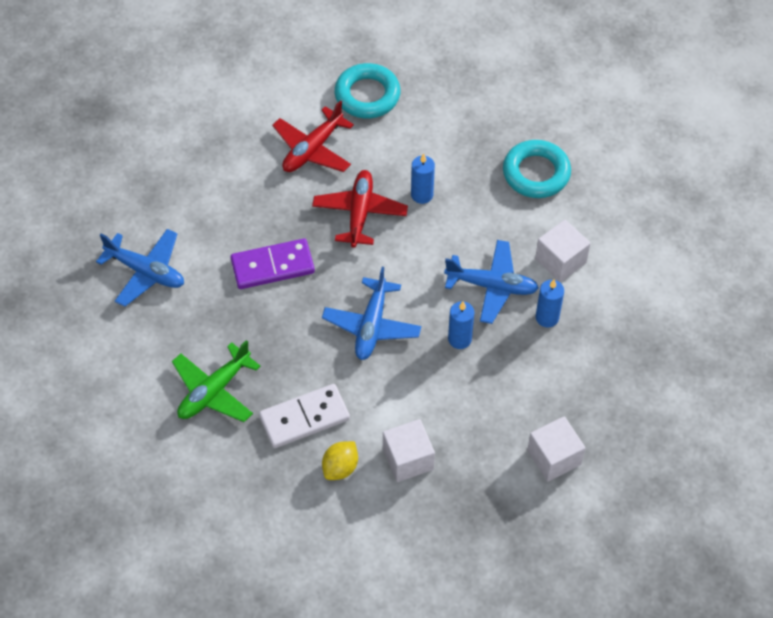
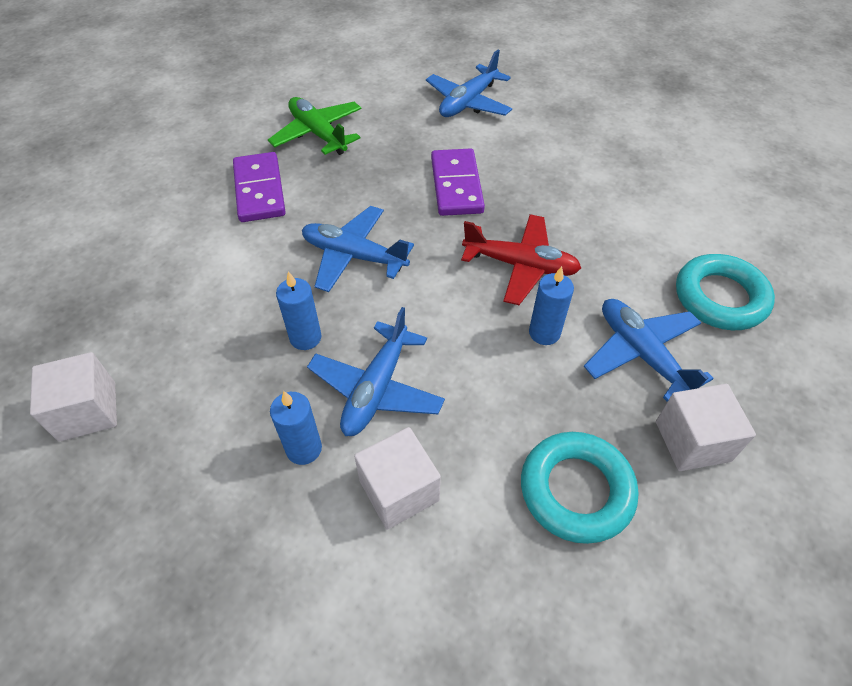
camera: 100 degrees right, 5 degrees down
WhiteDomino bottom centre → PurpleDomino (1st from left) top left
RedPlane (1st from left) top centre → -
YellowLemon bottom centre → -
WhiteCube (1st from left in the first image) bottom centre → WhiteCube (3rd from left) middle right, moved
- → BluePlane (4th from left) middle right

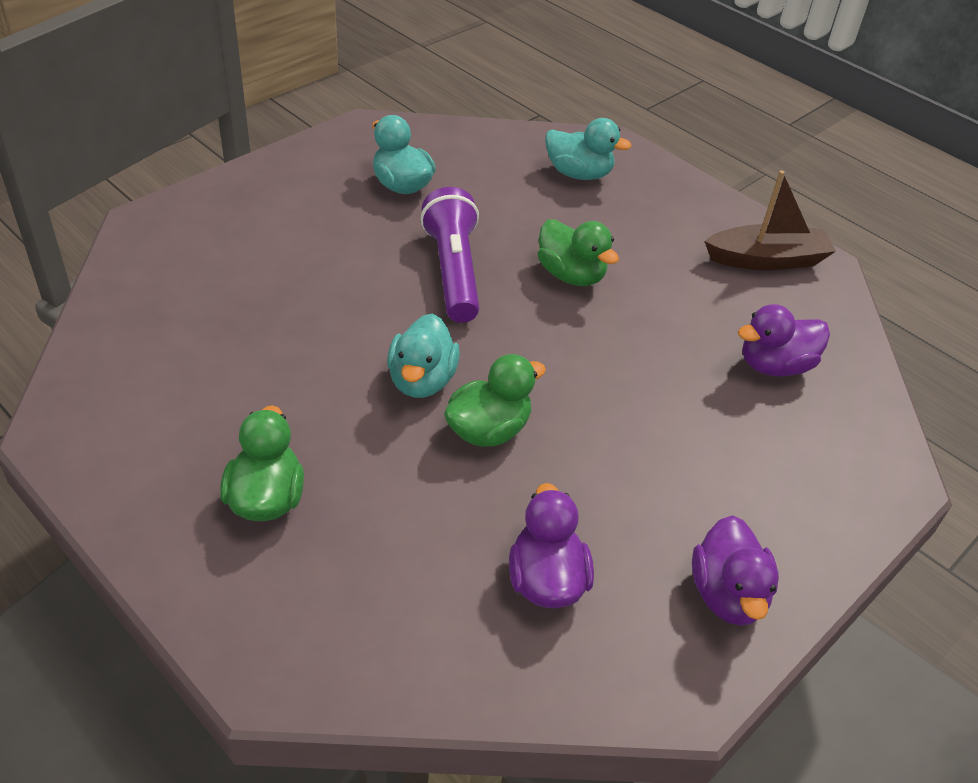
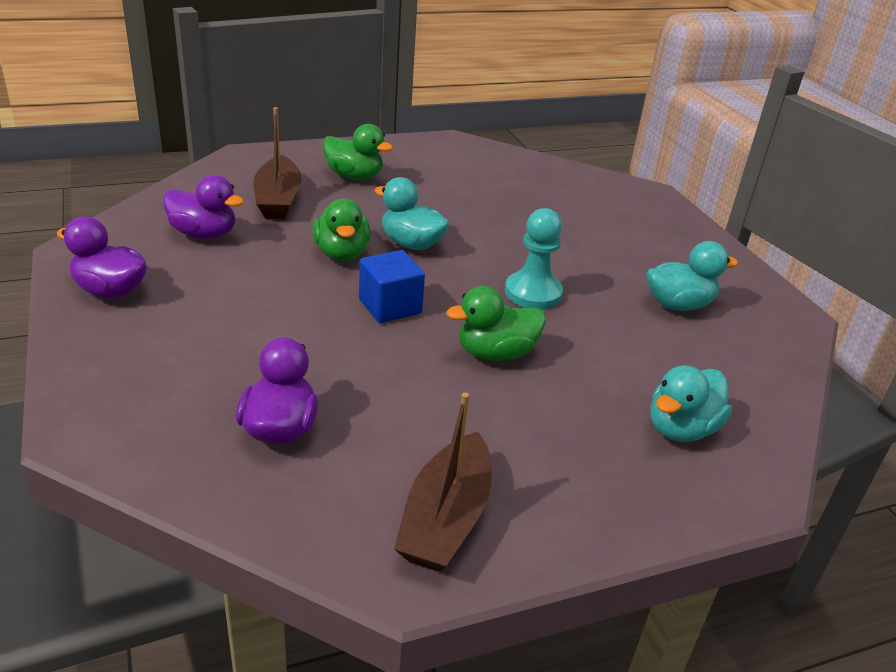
camera: 115 degrees right, 10 degrees down
PurpleFlashlight top centre → TurquoisePawn centre
- → BrownBoat (1st from left) top left
- → BlueCube centre

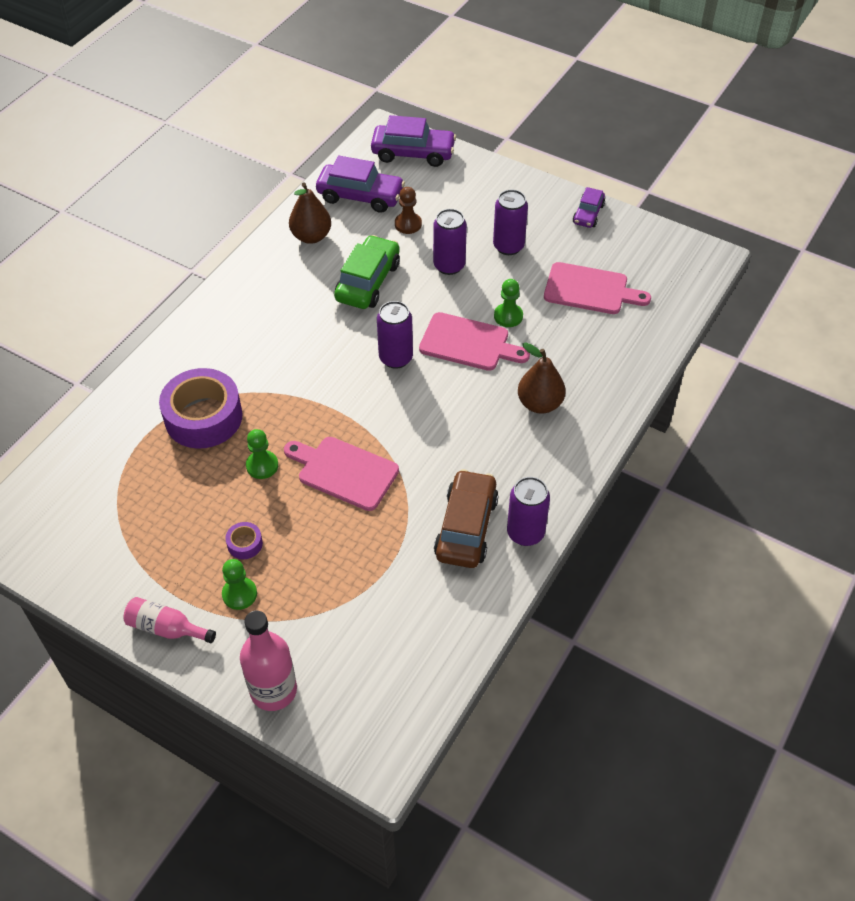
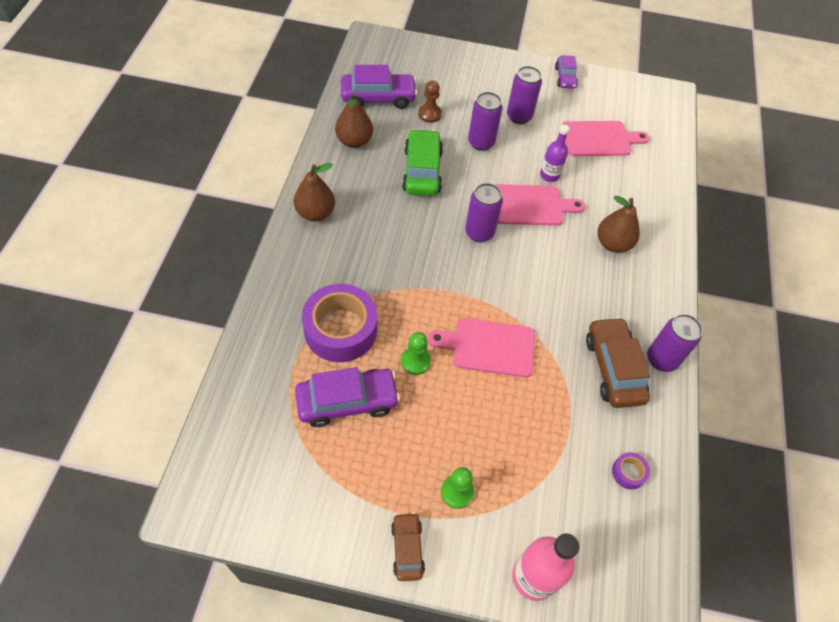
camera: 25 degrees left, 5 degrees up
PinkBottle (1st from left) bottom left → BrownCar (1st from left) bottom centre
PurpleTape (2nd from left) middle left → PurpleTape (2nd from left) bottom right, moved
PurpleCar (2nd from left in the first image) top centre → PurpleCar (1st from left) centre, moved
GreenPawn (3rd from left) centre → PurpleBottle top centre
- → BrownPear (1st from left) top centre

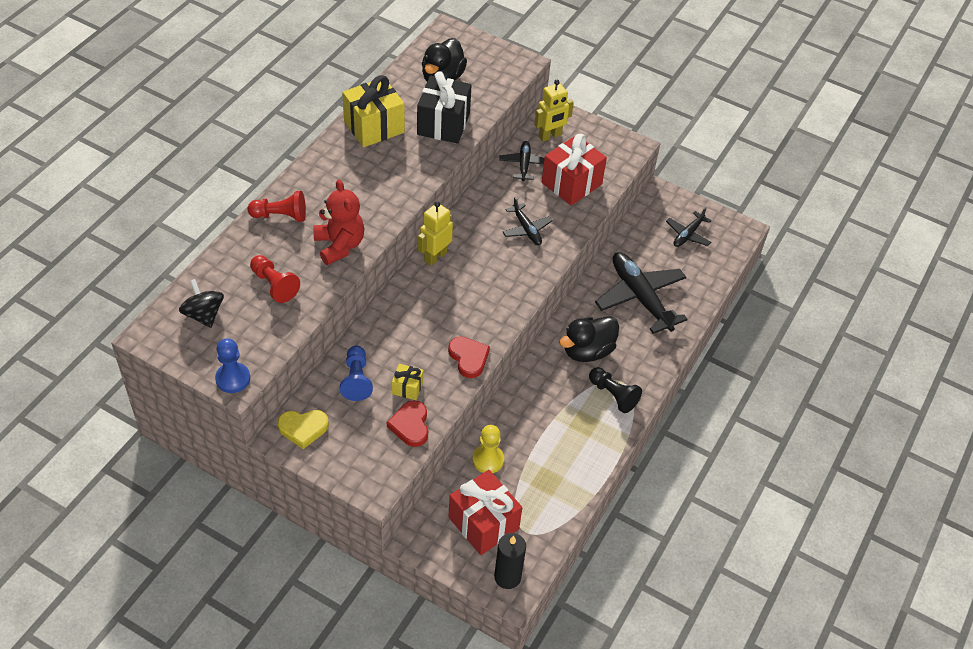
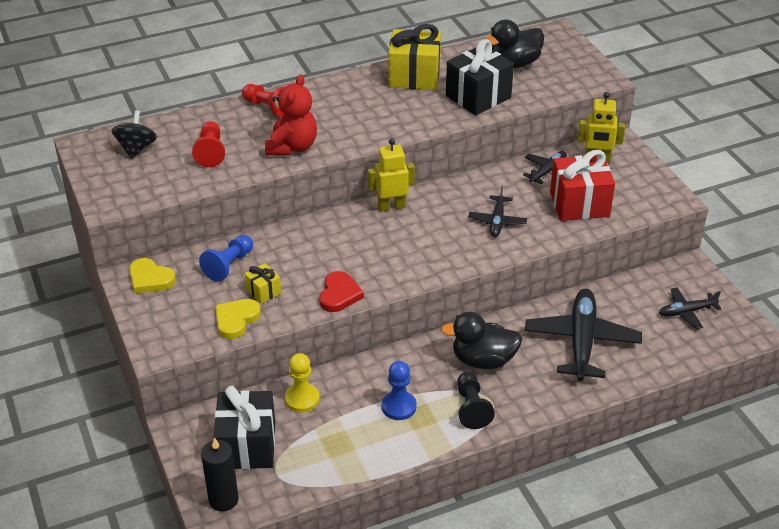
camera: 40 degrees right, 10 degrees down
BluePawn (1st from left in the first image) middle left → BluePawn (2nd from left) bottom centre, moved
RedHeart (1st from left) centre → YellowHeart (2nd from left) middle left
RedGift (1st from left) bottom centre → BlackGift (1st from left) bottom left

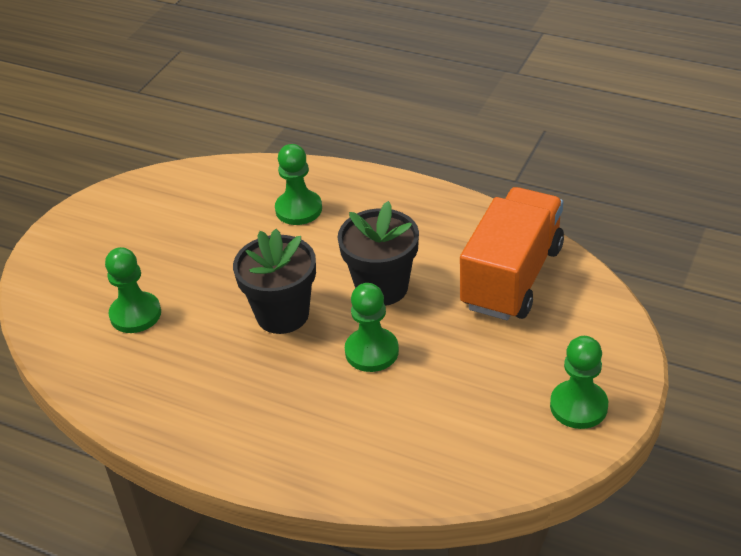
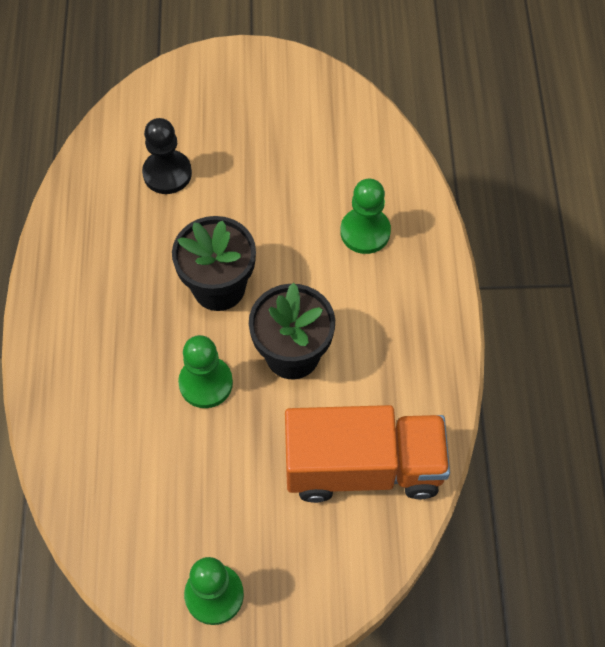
camera: 60 degrees right, 20 degrees up
GreenPawn (1st from left) middle left → BlackPawn top left

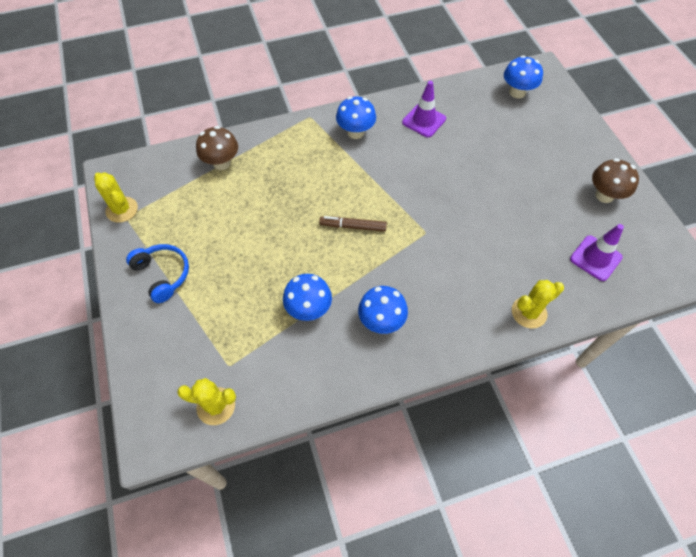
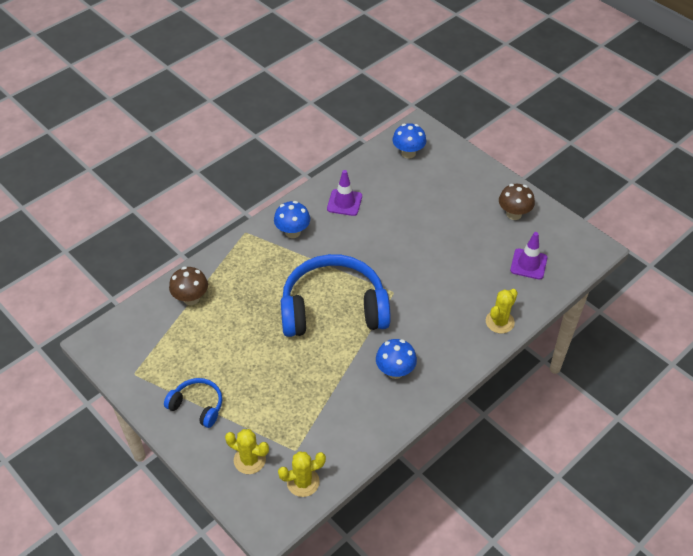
camera: 25 degrees left, 10 degrees down
YellowCactus (1st from left) middle left → YellowCactus (1st from left) bottom centre, moved
BlueMushroom (1st from left) centre → -
BrownMarker centre → BlueHeadphones (2nd from left) centre

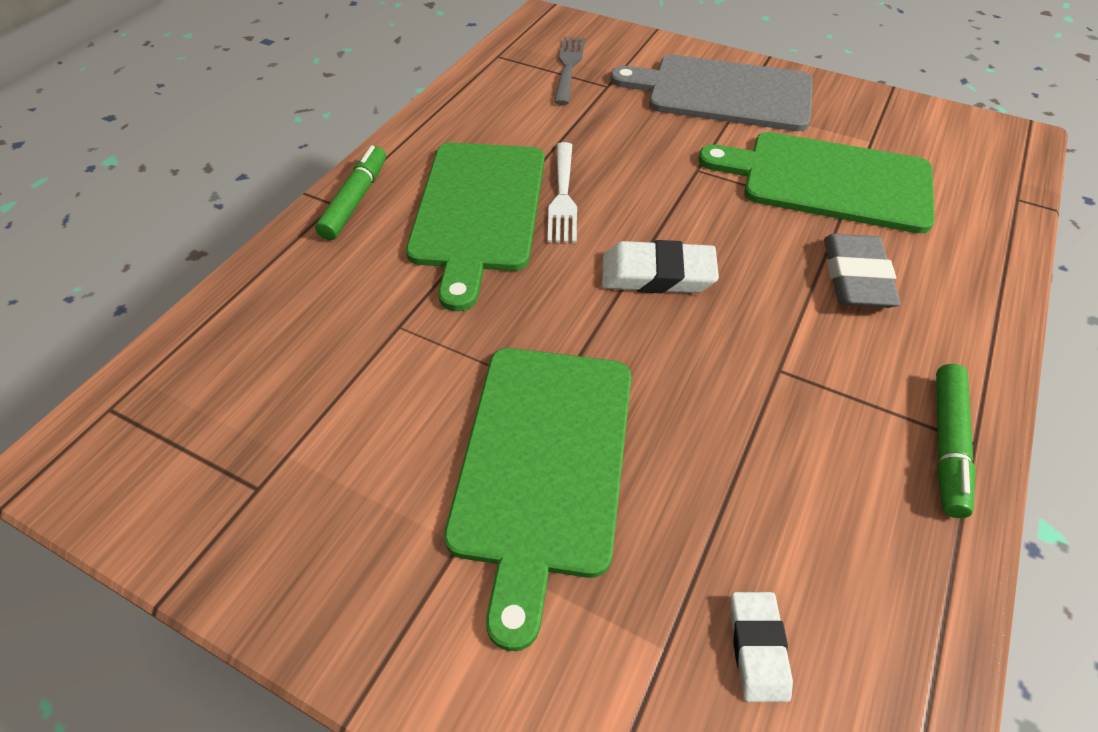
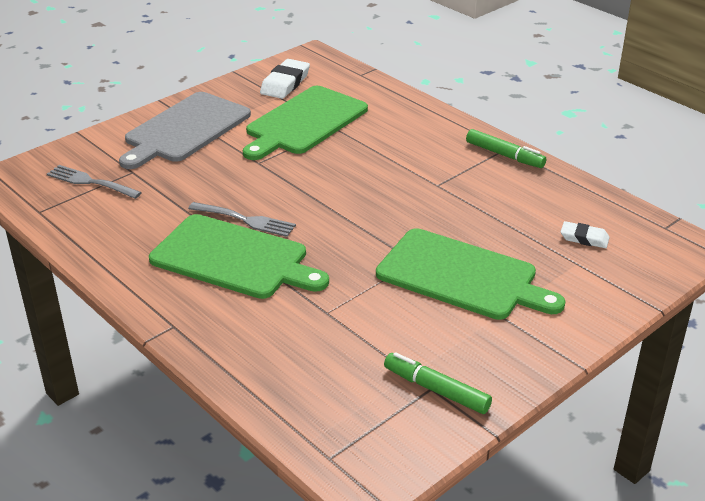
camera: 70 degrees left, 15 degrees down
GreenMarker (1st from left) top left → GreenMarker (1st from left) bottom centre, moved
WhiteFork top centre → GreyFork (2nd from left) centre
WhiteEraser (1st from left) centre → WhiteEraser (1st from left) top centre, moved
GreyEraser middle right → -

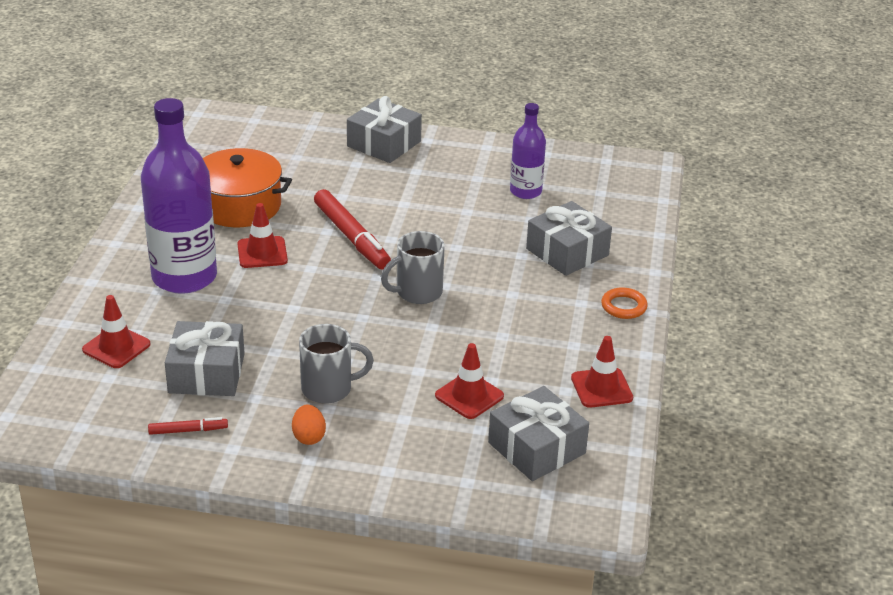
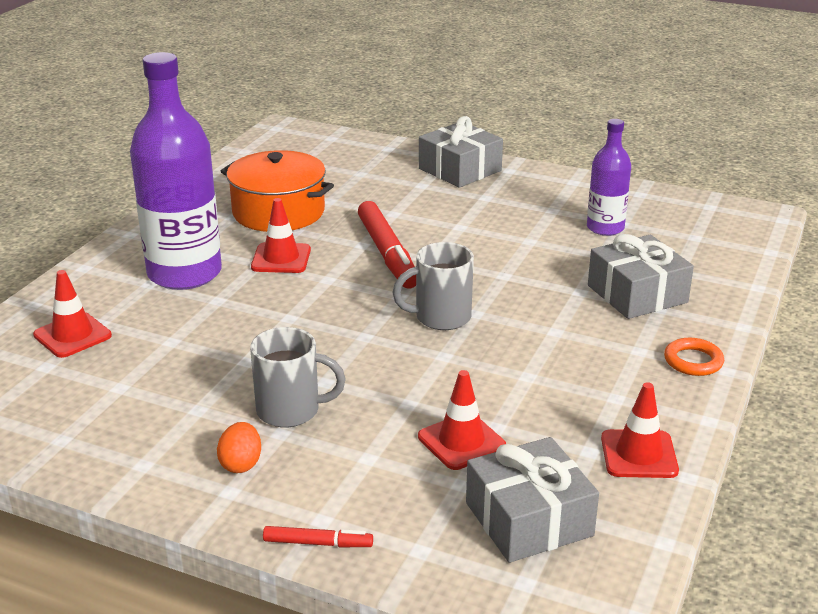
camera: 15 degrees right, 5 degrees down
RedMarker (1st from left) bottom left → RedMarker (1st from left) bottom centre, moved
GreyGift (1st from left) middle left → -

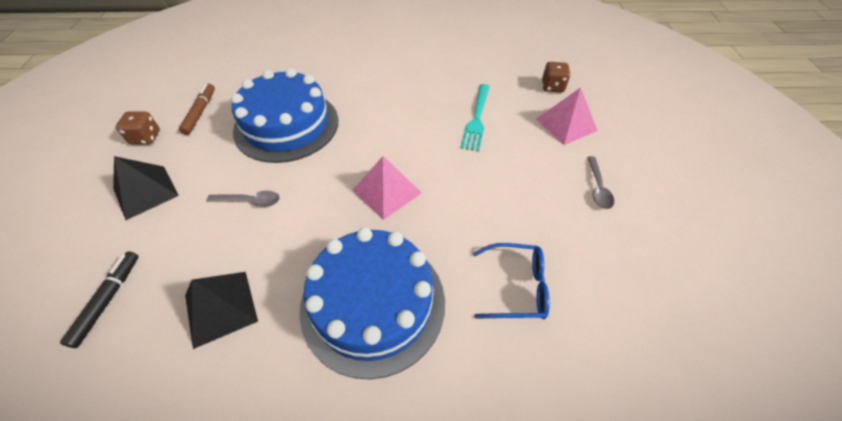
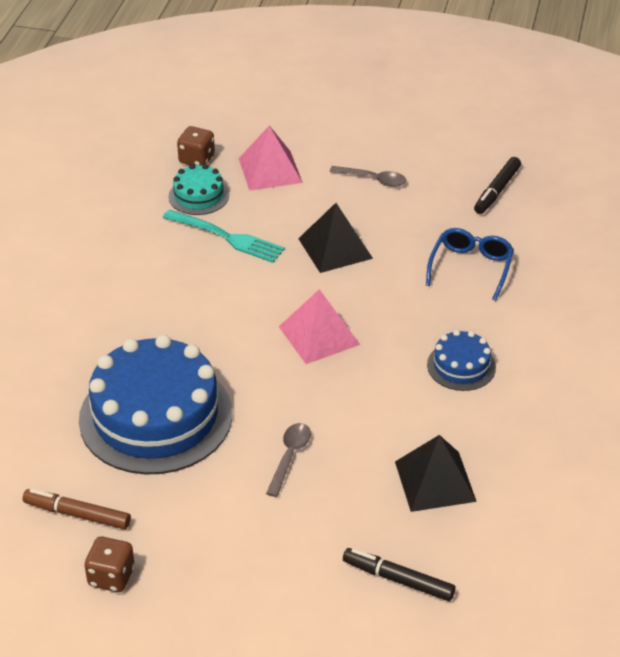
camera: 75 degrees left, 10 degrees down
BlackPyramid (1st from left) middle left → BlackPyramid (1st from left) centre, moved
BlueCake (2nd from left) bottom centre → BlueCake (2nd from left) middle right, x0.46
- → TurquoiseCake top left
- → BlackMarker (2nd from left) top right

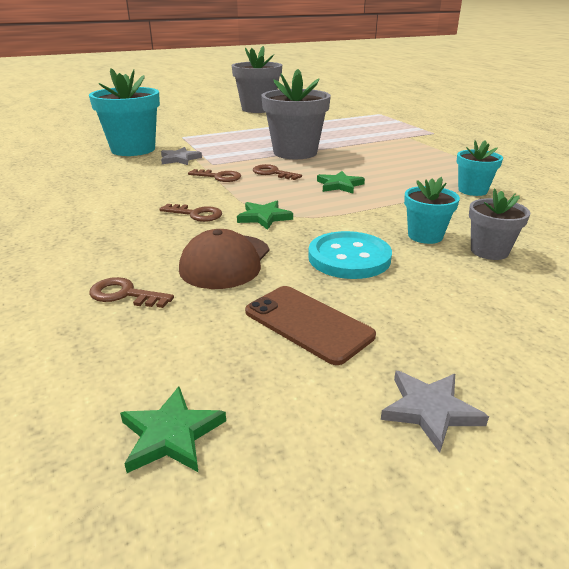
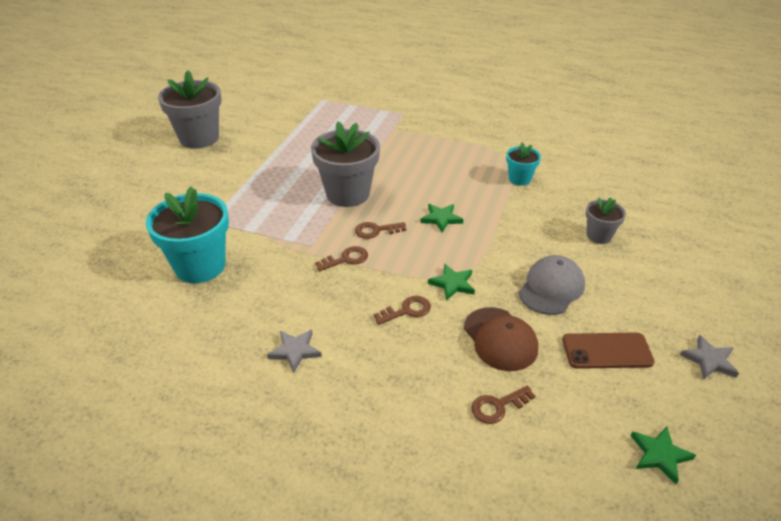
camera: 45 degrees left, 10 degrees up
GreyStar (1st from left) top left → GreyStar (1st from left) bottom centre, moved
TurquoiseButton centre → GreyCap middle right
TurquoiseFlowerPot (2nd from left) middle right → -

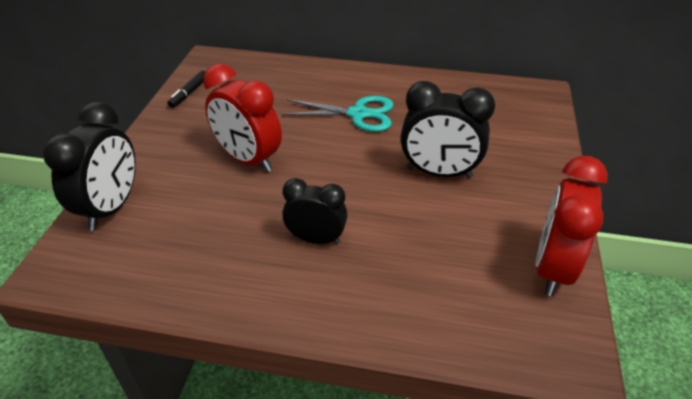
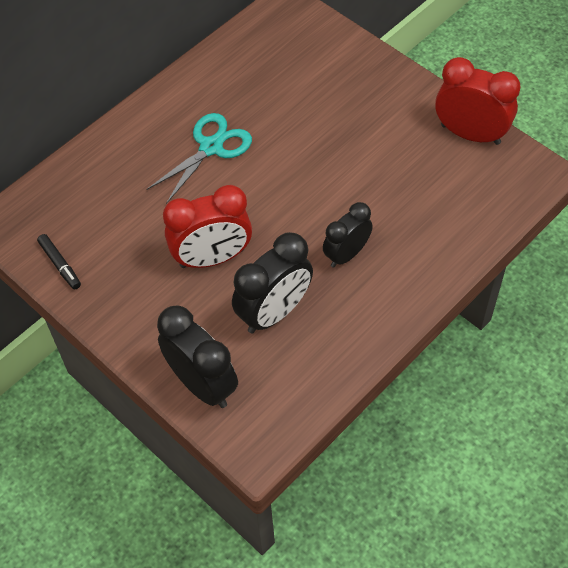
camera: 55 degrees left, 15 degrees up
BlackClock (3rd from left in the first image) top centre → BlackClock (2nd from left) centre, moved
RedClock (2nd from left) middle right → RedClock (2nd from left) top right, 150 degrees clockwise

